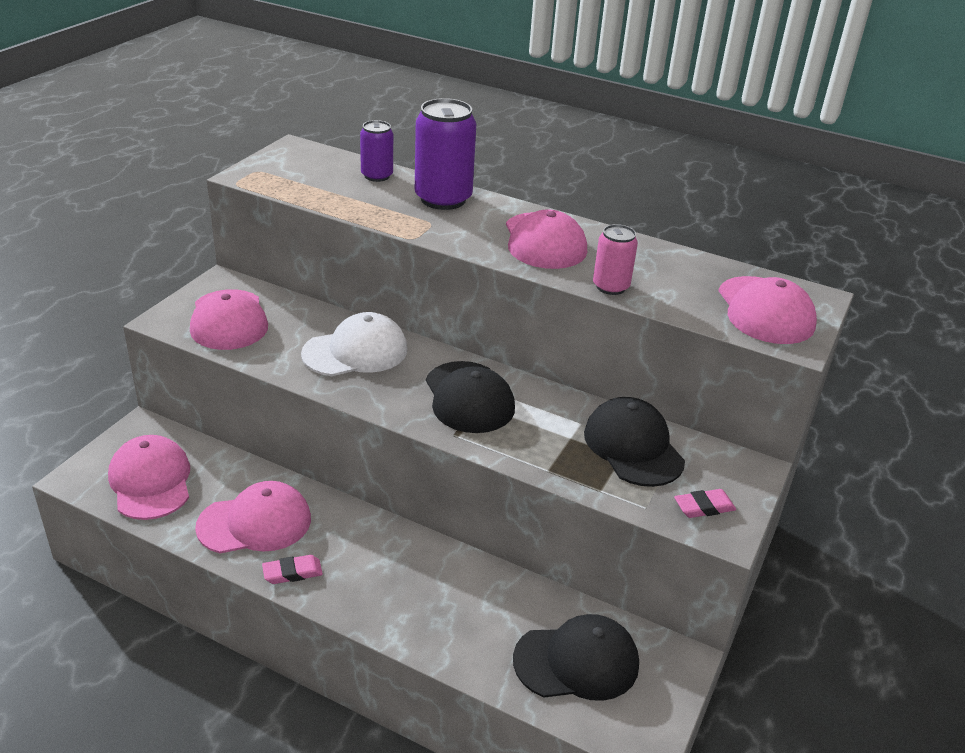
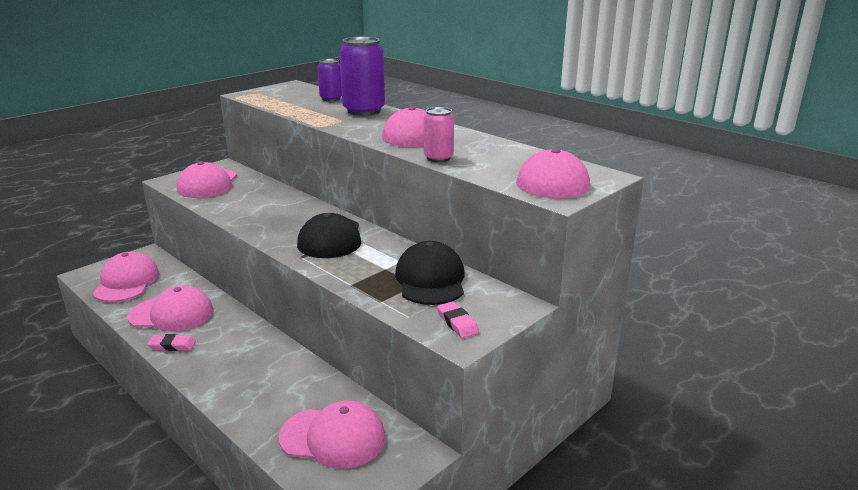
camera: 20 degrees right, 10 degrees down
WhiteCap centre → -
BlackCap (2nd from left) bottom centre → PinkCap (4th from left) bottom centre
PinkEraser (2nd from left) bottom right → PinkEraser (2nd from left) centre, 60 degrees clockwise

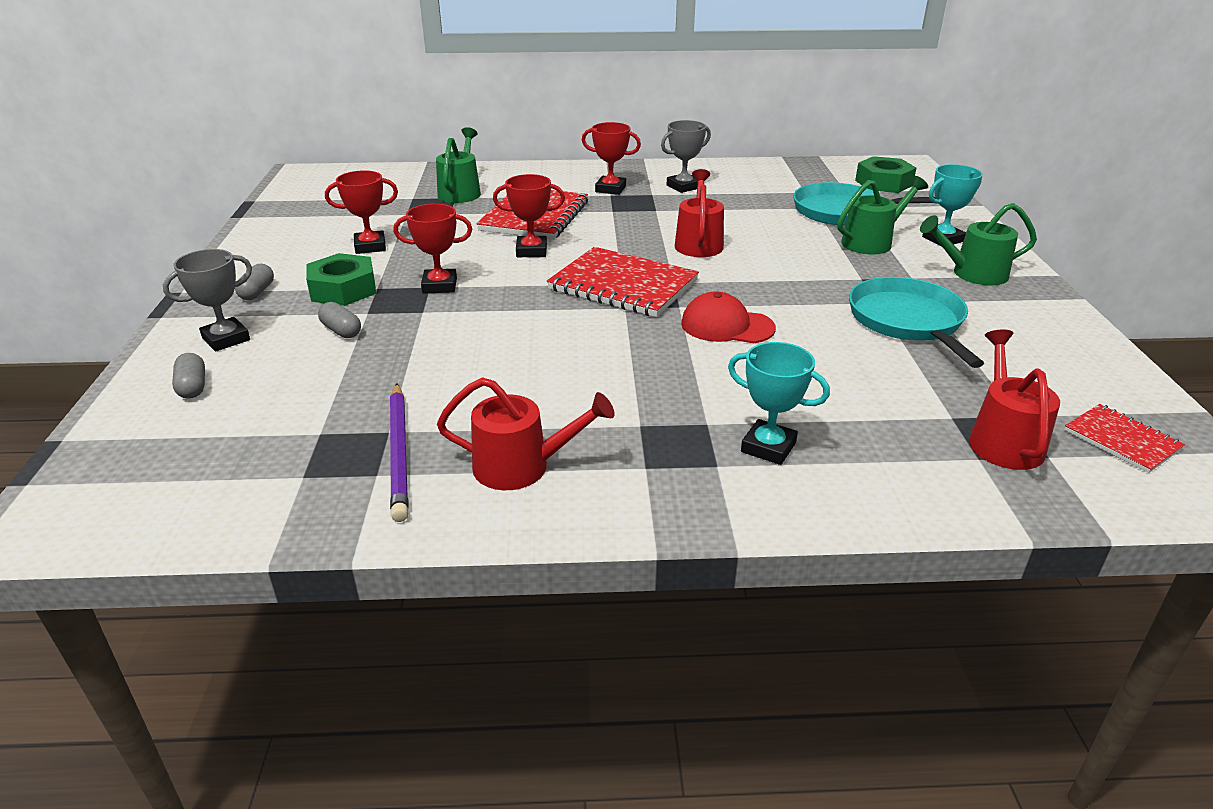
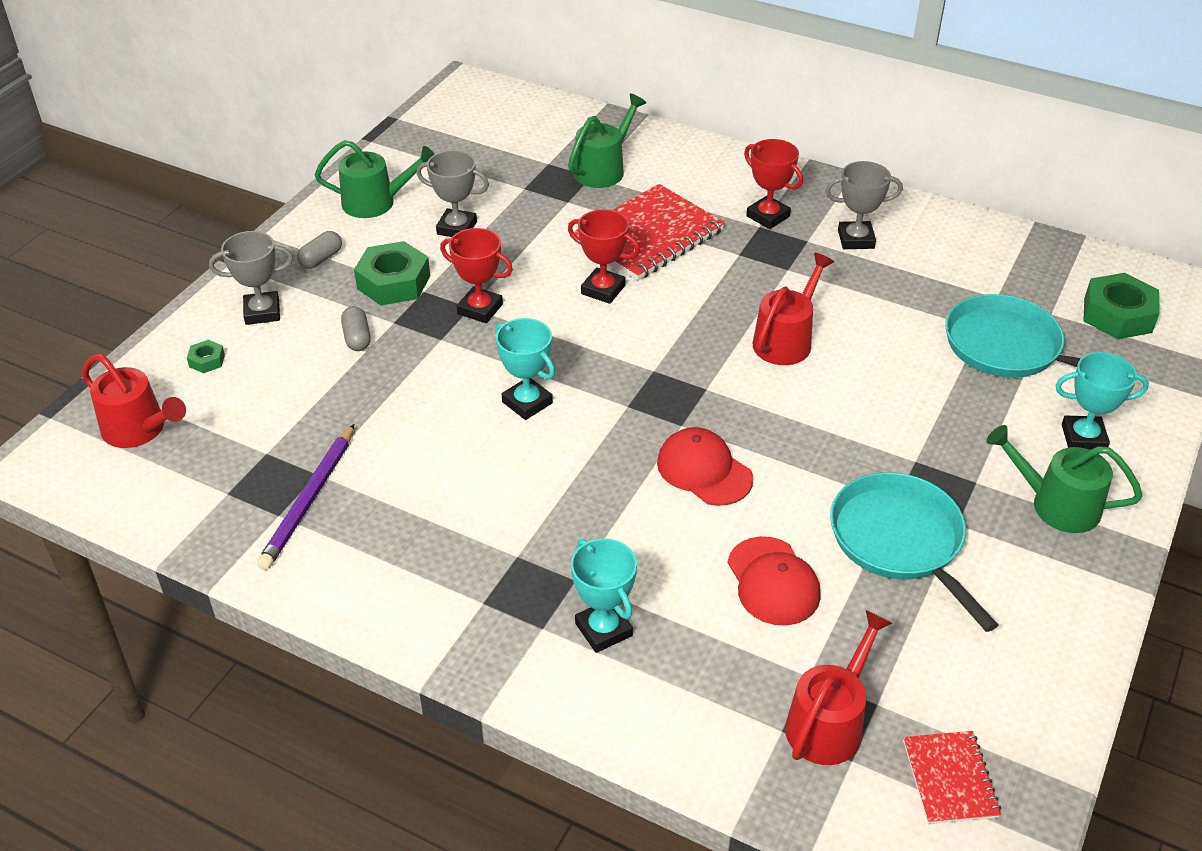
camera: 30 degrees right, 10 degrees up
GreyCapsule (1st from left) middle left → GreenNut (1st from left) middle left
RedTrophy (1st from left) top left → GreyTrophy (2nd from left) top centre
RedWateringCan (1st from left) centre → RedWateringCan (1st from left) middle left, moved
RedNotebook (2nd from left) centre → -
GreenWateringCan (2nd from left in the first image) top right → GreenWateringCan (1st from left) top left, moved
TurquoisePan (2nd from left in the first image) middle right → TurquoisePan (1st from left) middle right, 45 degrees counterclockwise
- → TurquoiseTrophy (1st from left) centre
- → RedCap (2nd from left) bottom centre

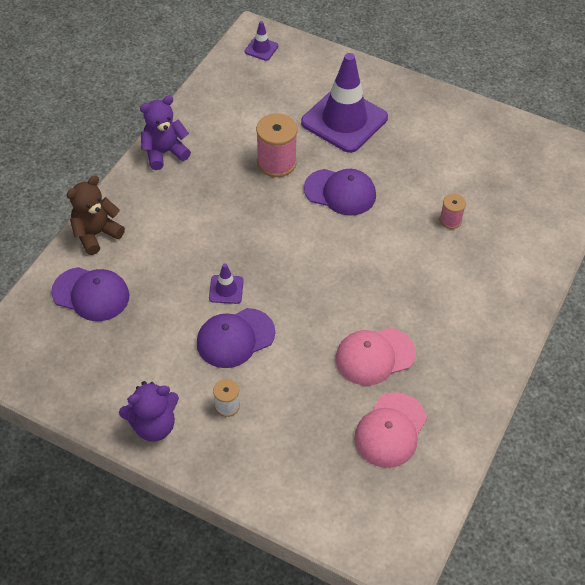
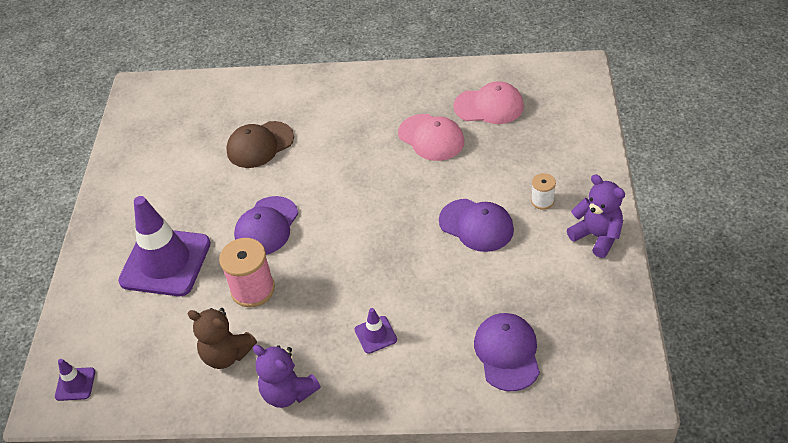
camera: 110 degrees left, 5 degrees down
BrownTeddyBear middle left → BrownTeddyBear bottom left, moved
PurpleTrafficCone (1st from left in the first image) centre → PurpleTrafficCone (3rd from left) bottom centre, moved
PurpleCap (3rd from left in the first image) top centre → PurpleCap (1st from left) centre, 150 degrees counterclockwise
PinkSpool (2nd from left) middle right → BrownCap top left

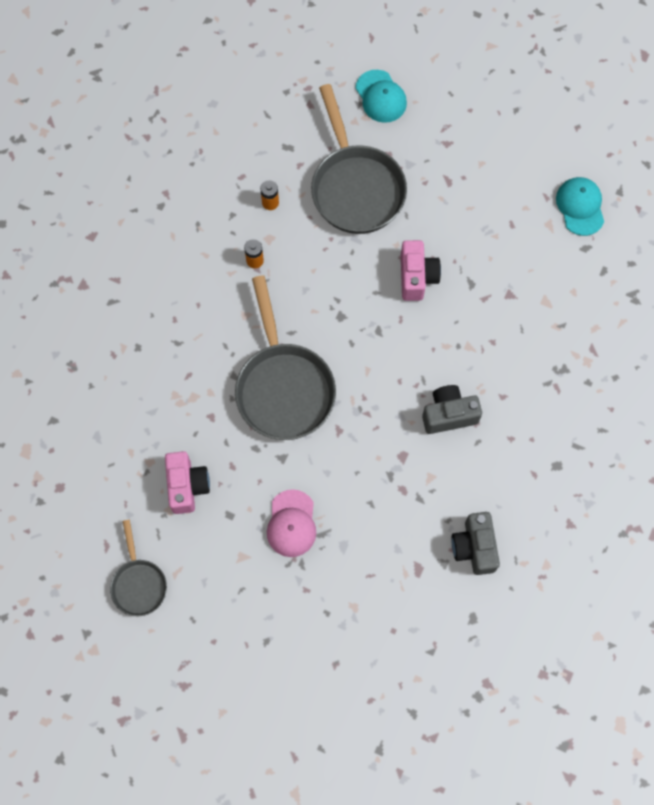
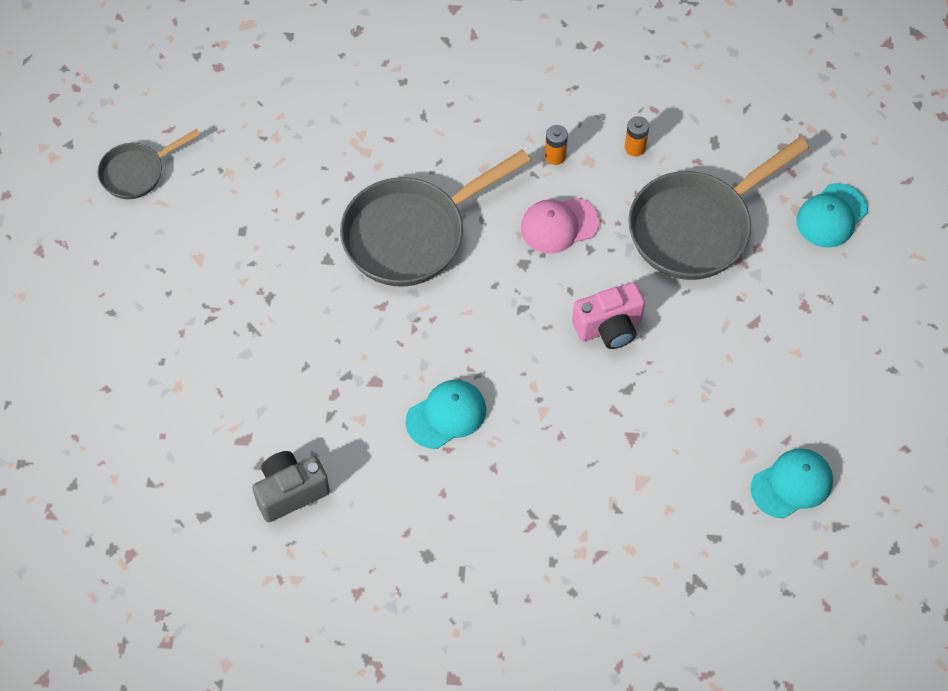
camera: 70 degrees right, 10 degrees down
PinkCamera (1st from left) middle left → -
PinkCap centre → PinkCap top centre, moved
GreyCamera (1st from left) middle right → TurquoiseCap (1st from left) centre

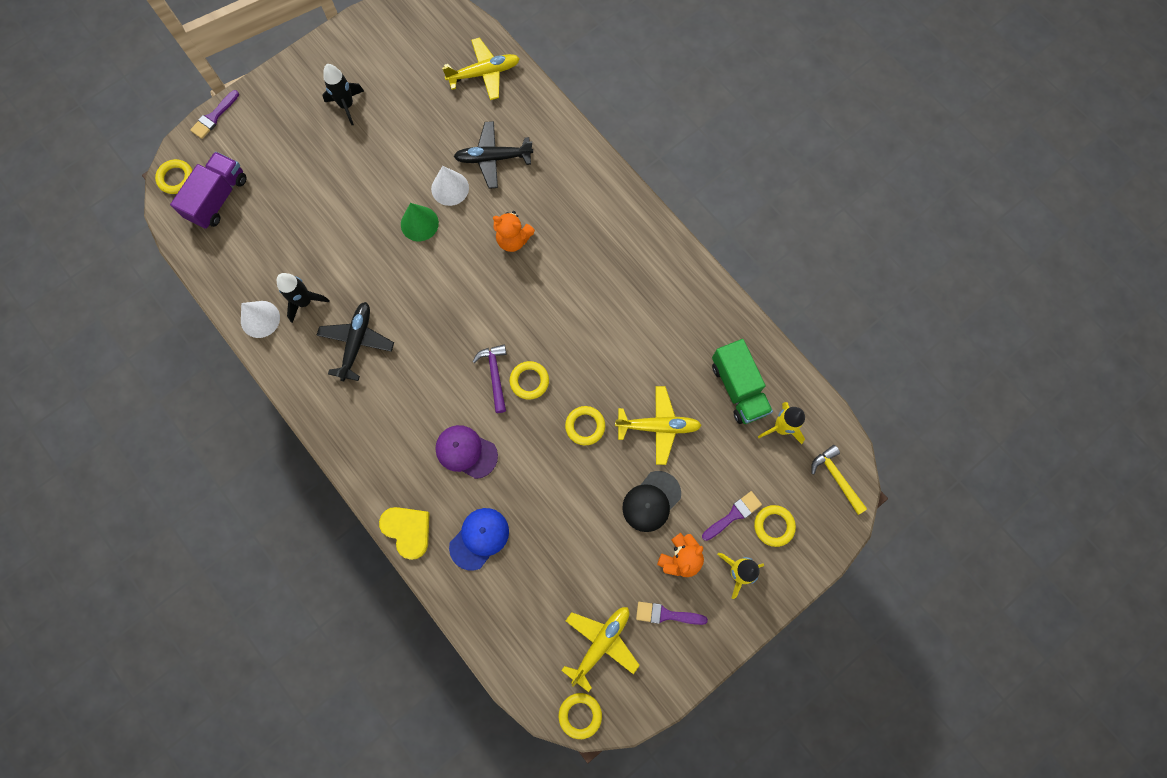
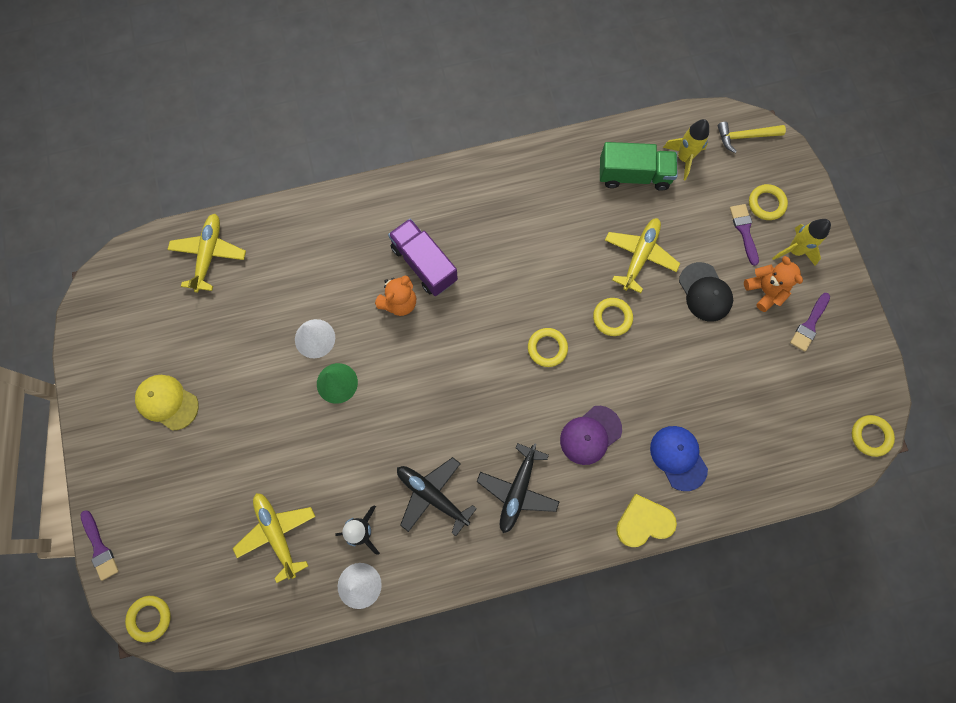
camera: 65 degrees left, 0 degrees up
PurpleTruck top left → PurpleTruck centre, moved
BlackRocket (2nd from left) top left → YellowCap middle left
BlackPlane (2nd from left) top centre → BlackPlane (2nd from left) bottom centre, moved
PurpleHammer centre → -
YellowPlane (2nd from left) bottom centre → YellowPlane (2nd from left) bottom left, moved

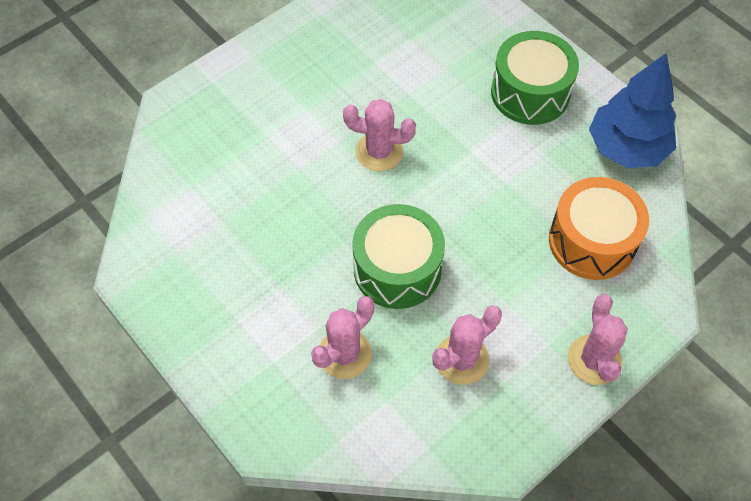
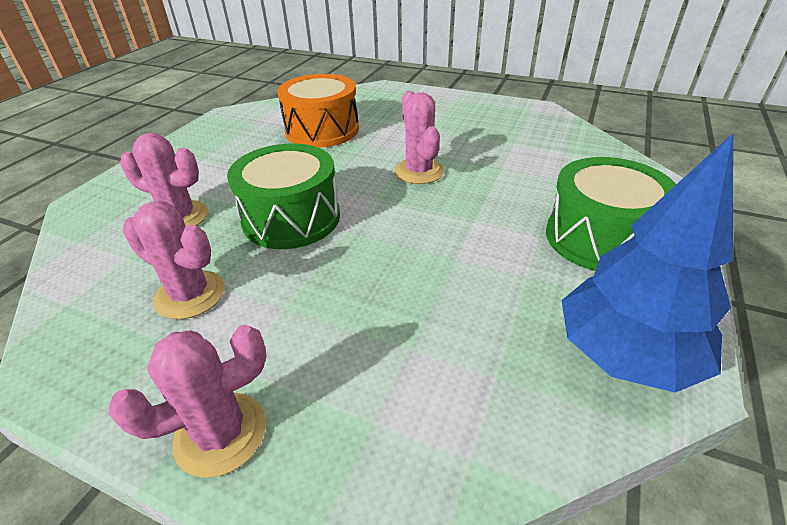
camera: 65 degrees right, 20 degrees down
OrangeDrum middle right → OrangeDrum top centre, moved

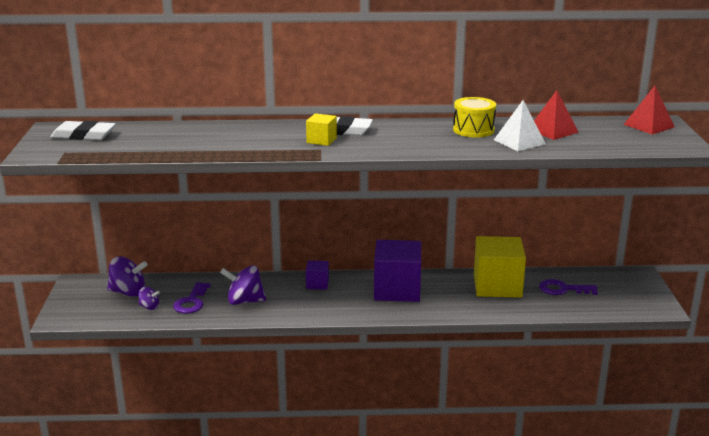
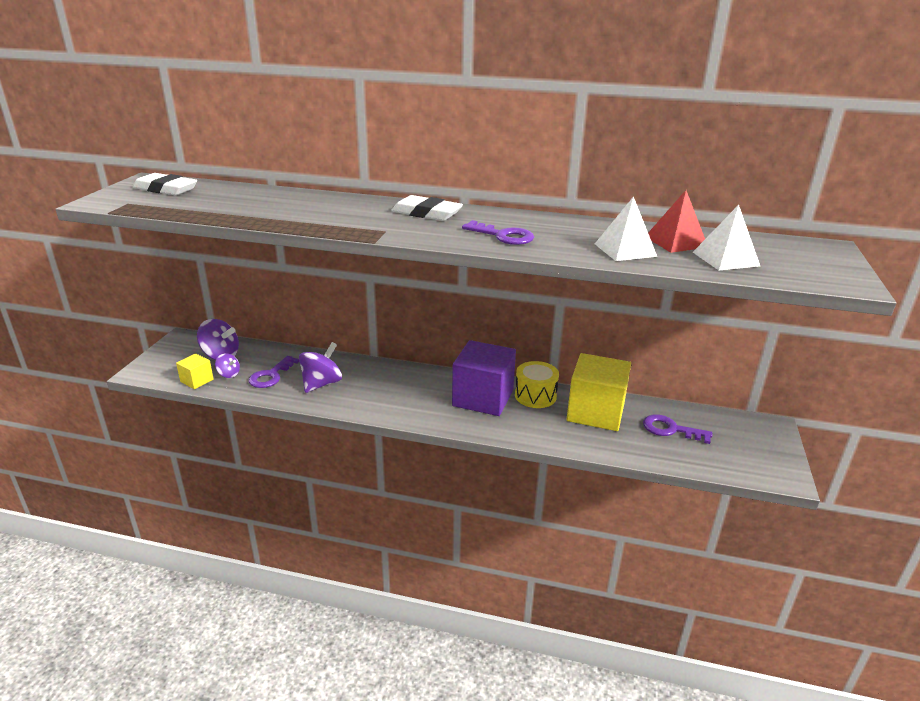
camera: 15 degrees right, 5 degrees up
PurpleSpinningTop (3rd from left) centre, 105 degrees clockwise
YellowCube (1st from left) top centre → YellowCube (1st from left) middle left, moved
PurpleCube (1st from left) centre → -
YellowDrum top right → YellowDrum centre, moved
RedPyramid (2nd from left) top right → -
- → PurpleKey (2nd from left) top centre
- → WhitePyramid (2nd from left) middle right

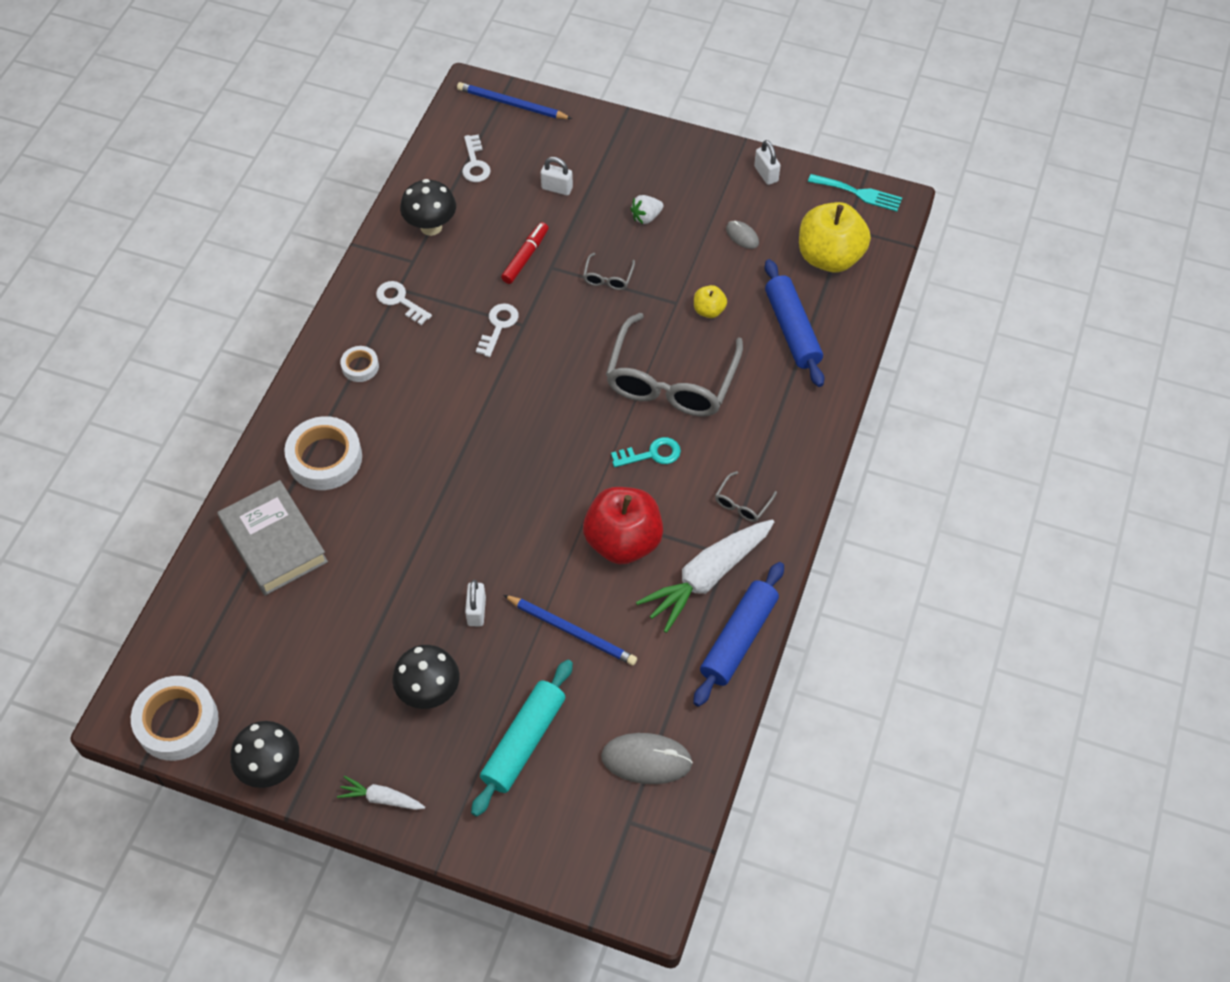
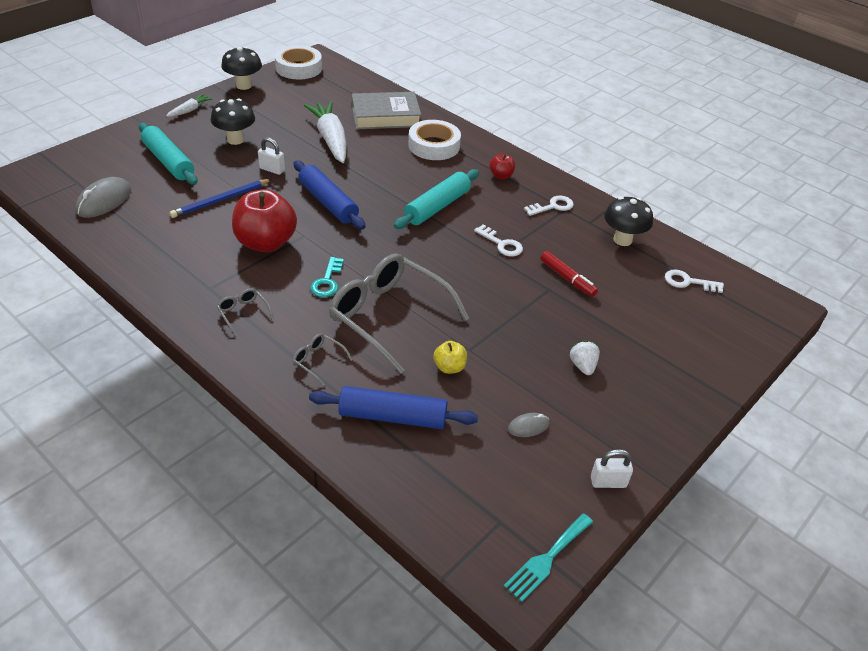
camera: 110 degrees right, 15 degrees down
WhiteTape (3rd from left) middle left → RedApple (2nd from left) top centre
BluePencil (1st from left) top centre → -
WhitePadlock (2nd from left) top centre → -
GreyGlasses (1st from left in the first image) top centre → GreyGlasses (2nd from left) centre, moved
WhiteCarrot (2nd from left) centre → WhiteCarrot (2nd from left) top centre, moved
BlueRollingPin (1st from left) centre → BlueRollingPin (1st from left) top centre, moved
YellowApple (2nd from left) top right → -
- → TurquoiseRollingPin (2nd from left) top centre

